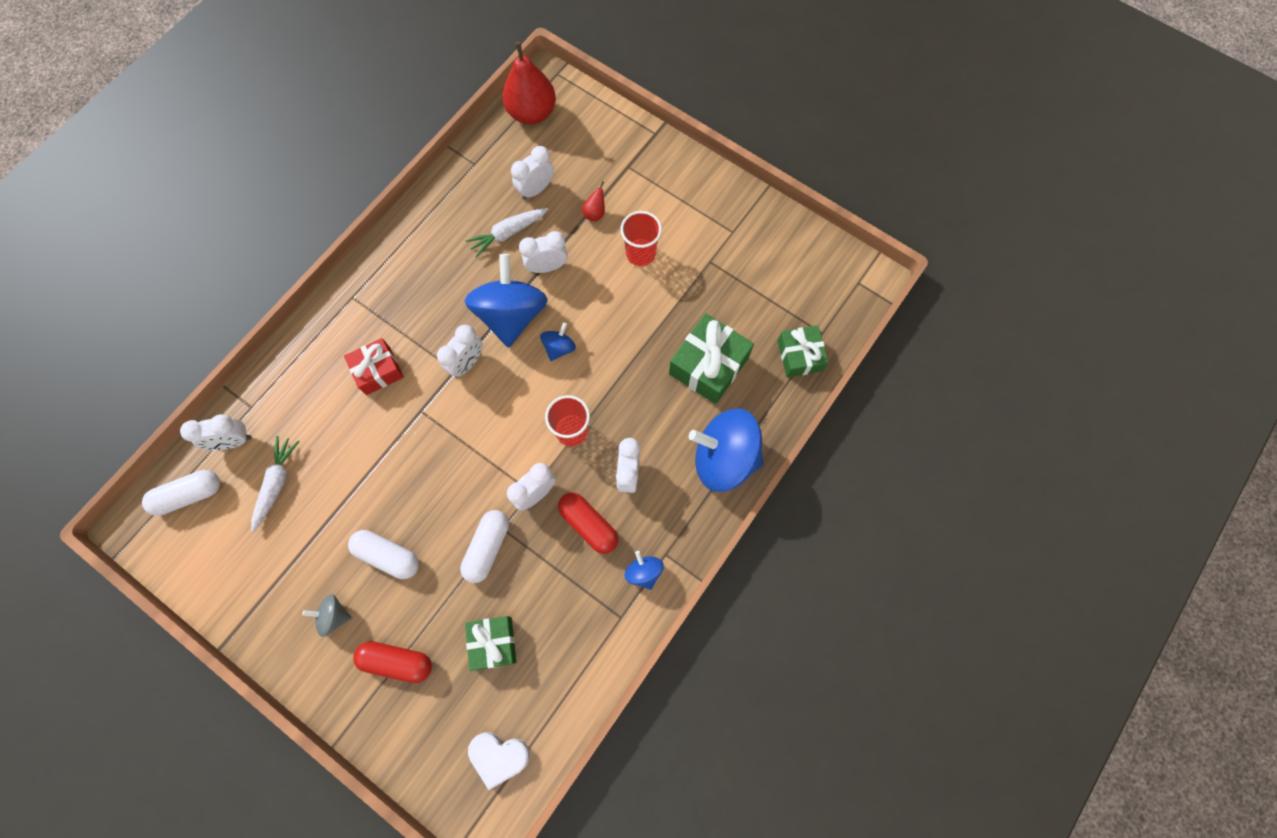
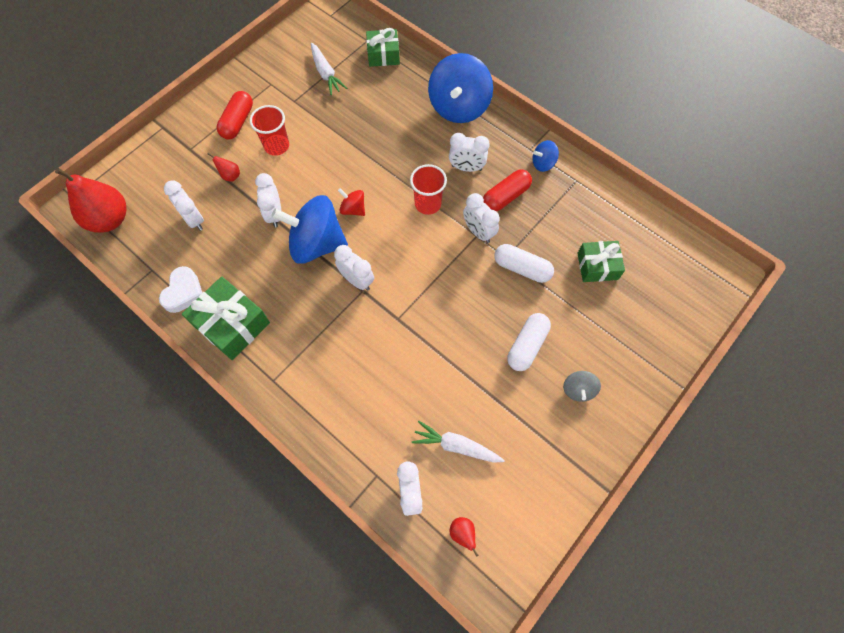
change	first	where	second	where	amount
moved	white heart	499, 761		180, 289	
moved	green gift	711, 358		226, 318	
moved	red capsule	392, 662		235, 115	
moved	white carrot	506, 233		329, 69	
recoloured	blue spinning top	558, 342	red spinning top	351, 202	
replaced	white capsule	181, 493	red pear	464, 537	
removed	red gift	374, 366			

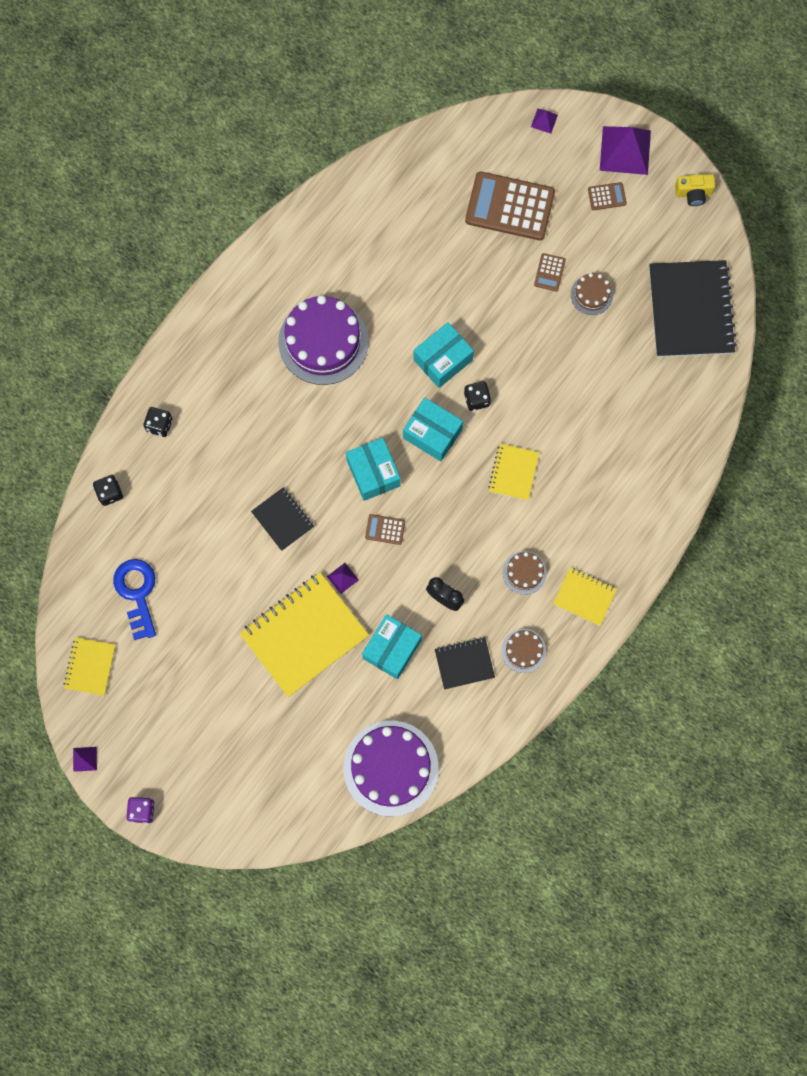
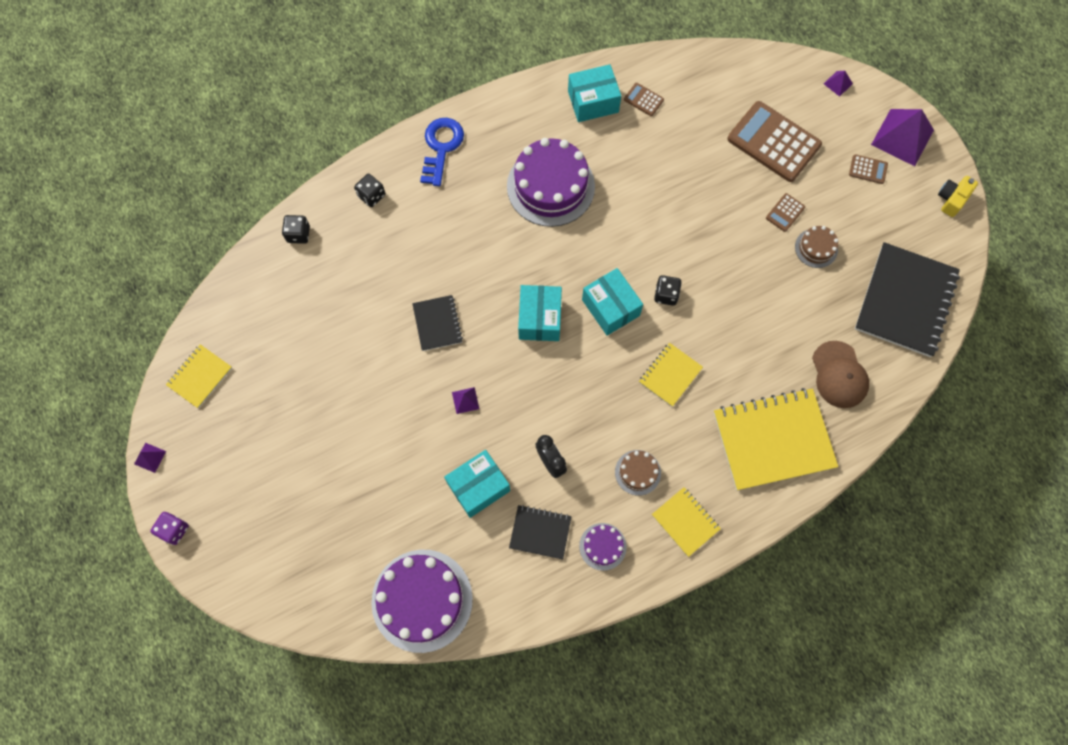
change	first	where	second	where	amount
moved	blue key	134, 599		442, 152	
moved	turquoise box	443, 355		594, 93	
recoloured	brown cake	523, 651	purple cake	603, 547	
moved	brown calculator	385, 529		644, 99	
moved	yellow notebook	304, 635		776, 439	
added			brown cap	841, 374	
turned	yellow camera	695, 190		958, 196	105 degrees clockwise

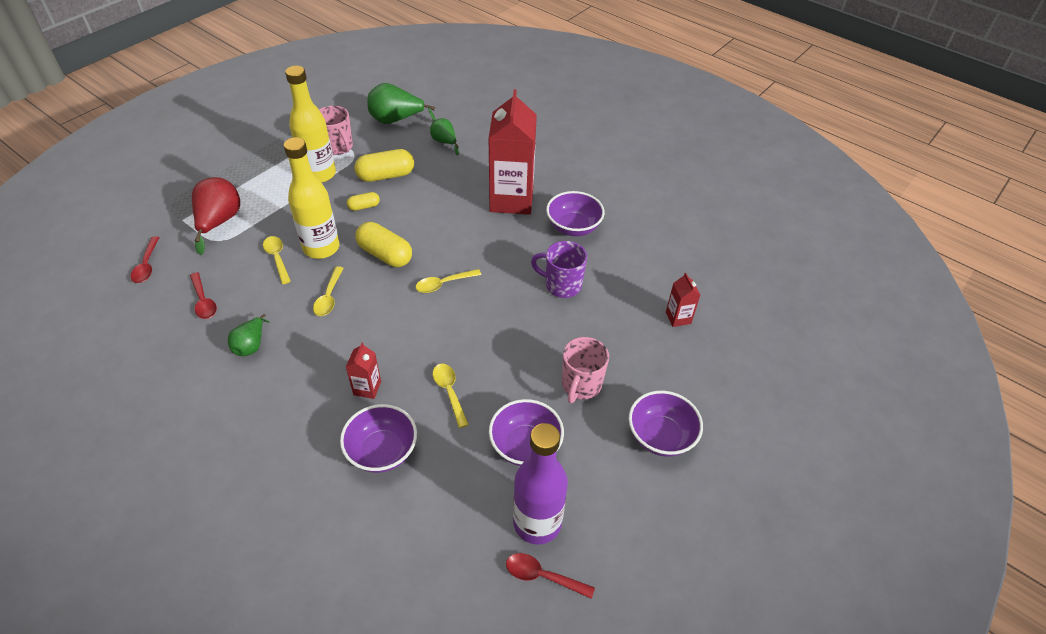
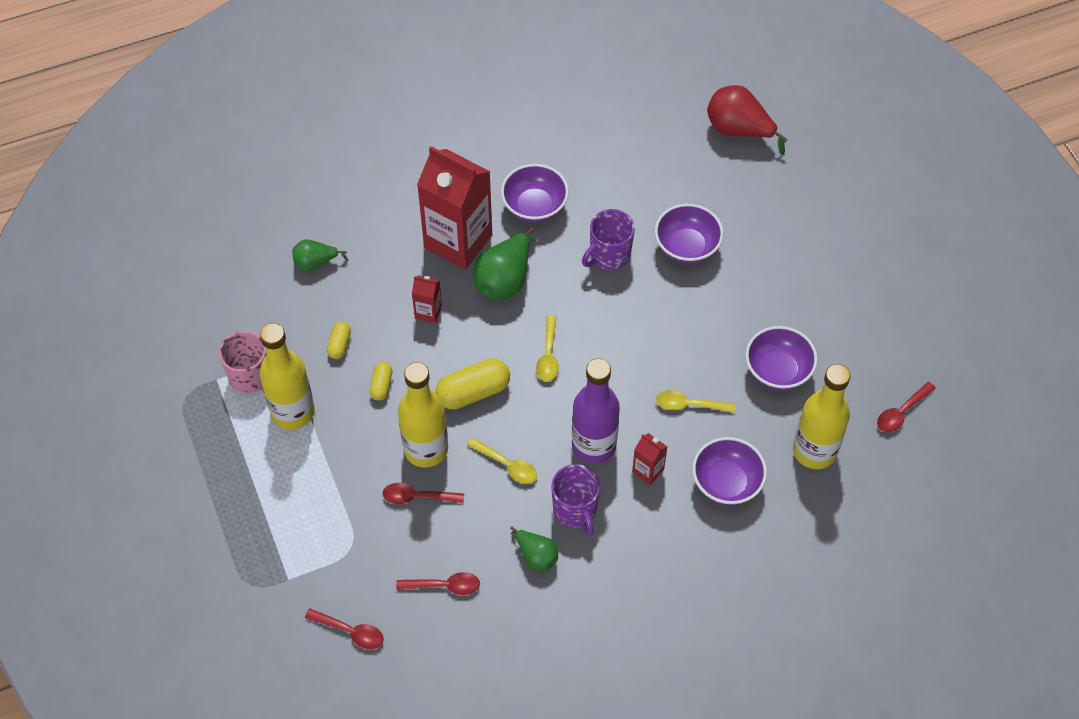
change	first	where	second	where	amount
resized	yellow capsule	384, 165		339, 340	x0.53
recoloured	yellow spoon	277, 260	red spoon	423, 493	
moved	red carton	683, 300		427, 299	
moved	green pear	401, 103		505, 263	
added			purple mug	575, 500	
moved	purple bottle	540, 483		596, 411	
moved	purple bowl	666, 424		689, 234	
moved	red pear	216, 216		747, 120	
added			yellow bottle	822, 416	
removed	pink mug	585, 370			

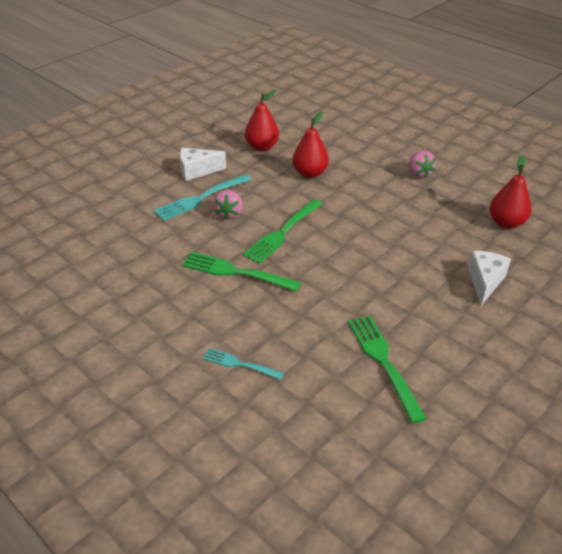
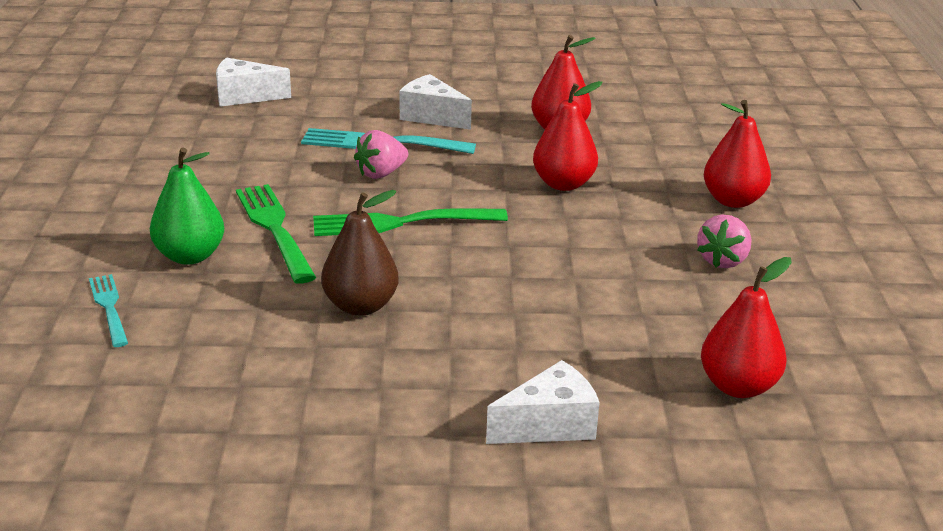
change	first	where	second	where	amount
added			green pear	187, 206	
added			white cheese	253, 82	
added			brown pear	360, 253	
added			red pear	737, 154	
removed	green fork	387, 370			

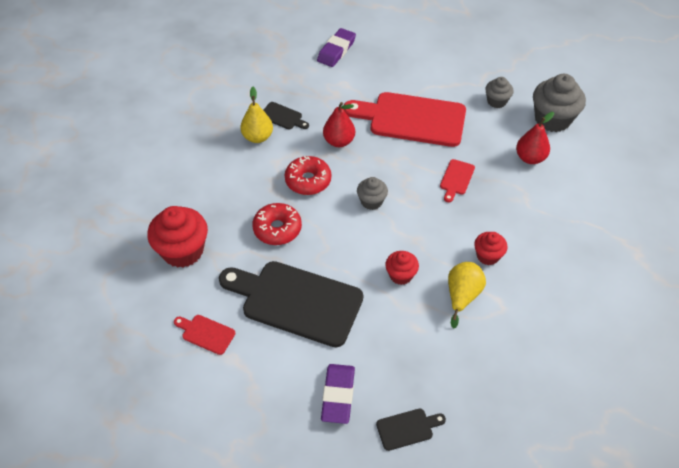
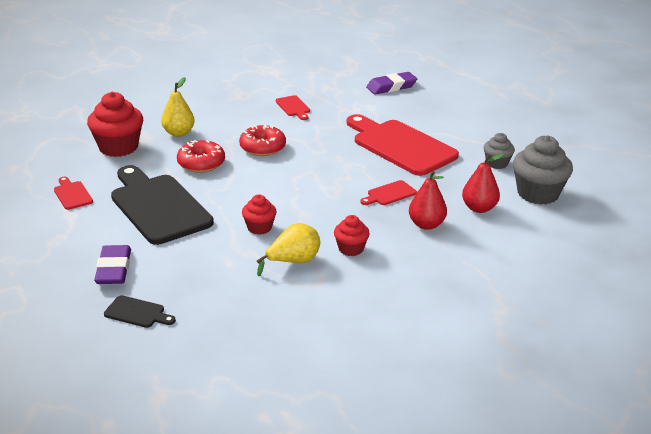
change	first	where	second	where	amount
turned	purple eraser	338, 394		112, 264	45 degrees counterclockwise
moved	yellow pear	257, 115		178, 107	
recoloured	black cutting board	286, 116	red cutting board	293, 107	
moved	red pear	339, 124		428, 200	
removed	grey cupcake	372, 193			

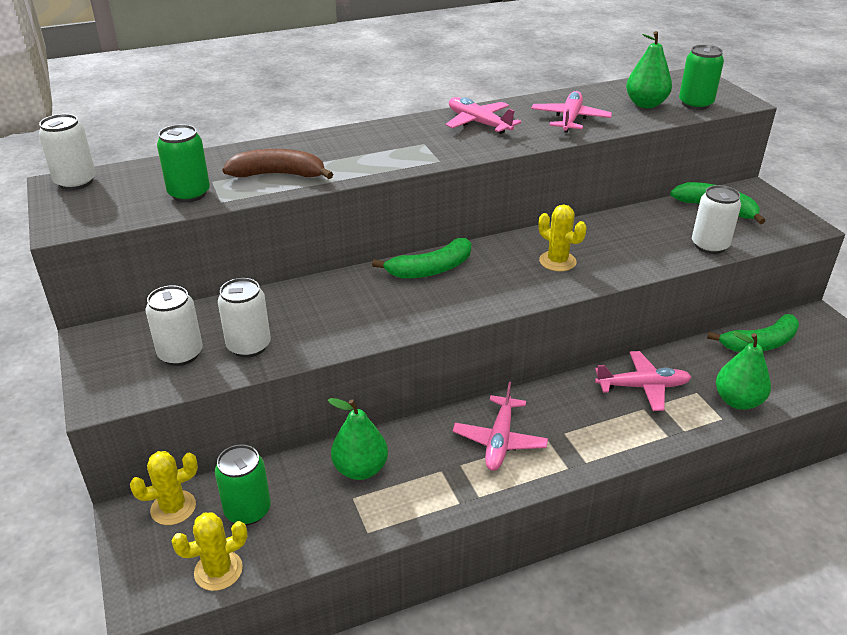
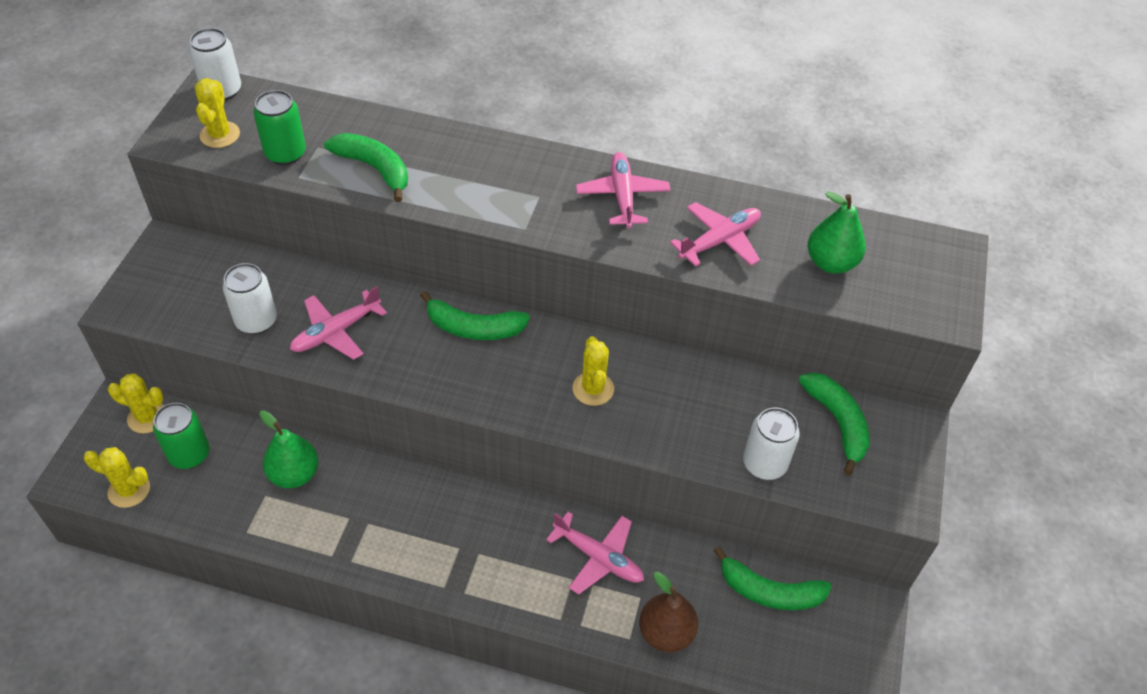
change	first	where	second	where	amount
added			yellow cactus	217, 113	
moved	pink plane	500, 426		338, 323	
recoloured	brown banana	277, 164	green banana	366, 167	
recoloured	green pear	743, 370	brown pear	668, 612	
removed	white can	174, 325			
removed	green can	701, 77			

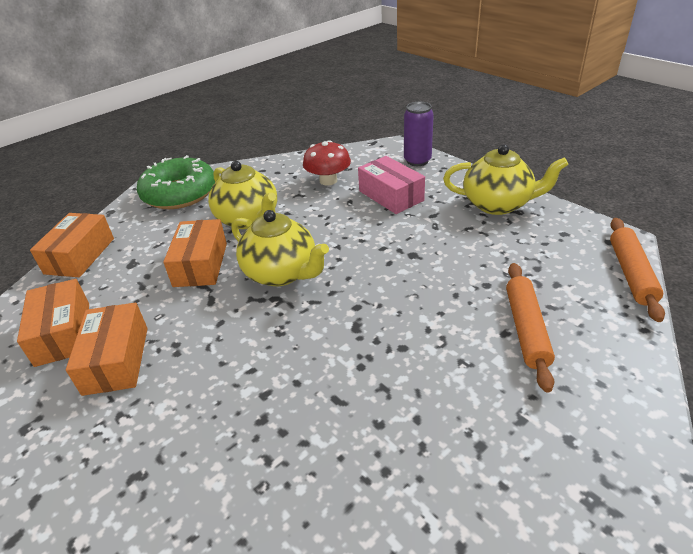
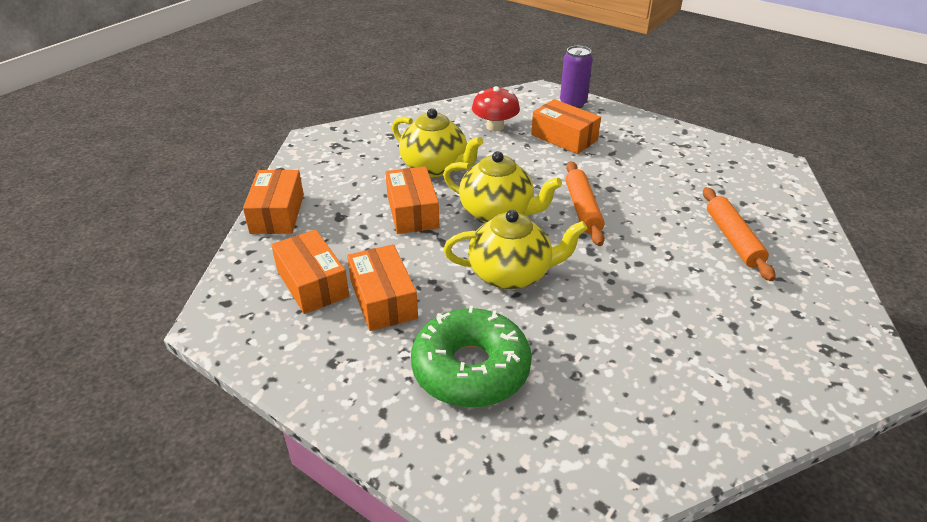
change	first	where	second	where	amount
moved	green donut	176, 182		471, 357	
moved	yellow teapot	505, 179		515, 250	
recoloured	pink box	391, 185	orange box	566, 126	
moved	orange rolling pin	637, 270		585, 203	

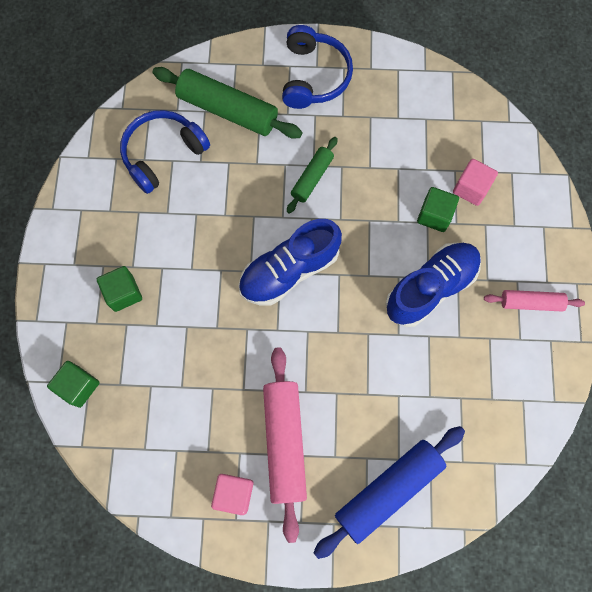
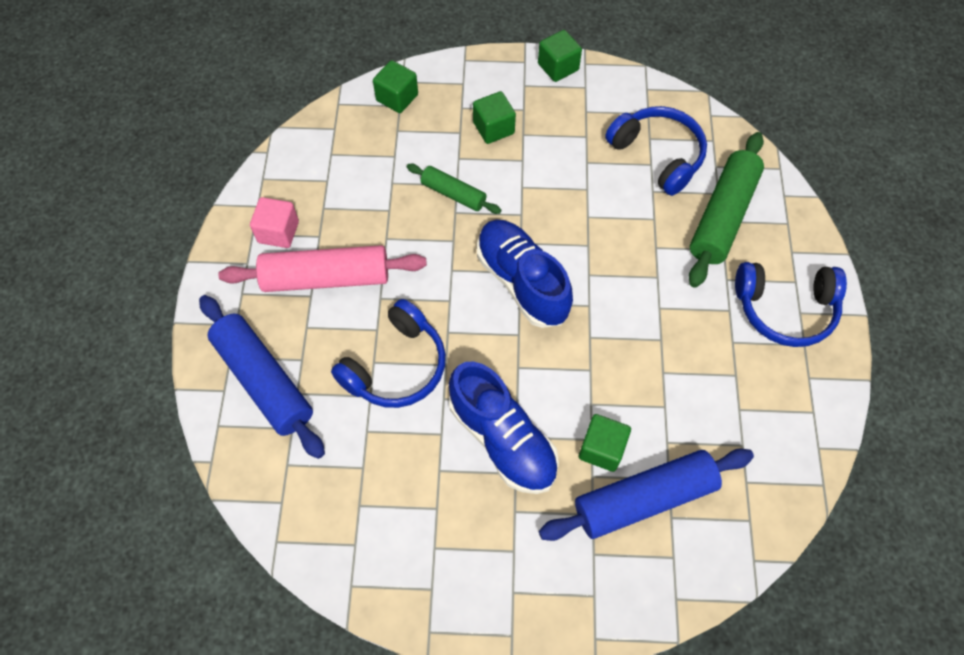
change	first	where	second	where	amount
added			blue headphones	388, 353	
moved	green rolling pin	312, 175		454, 189	
added			green cube	560, 56	
replaced	pink cube	475, 182	blue rolling pin	646, 494	
removed	pink rolling pin	534, 301			

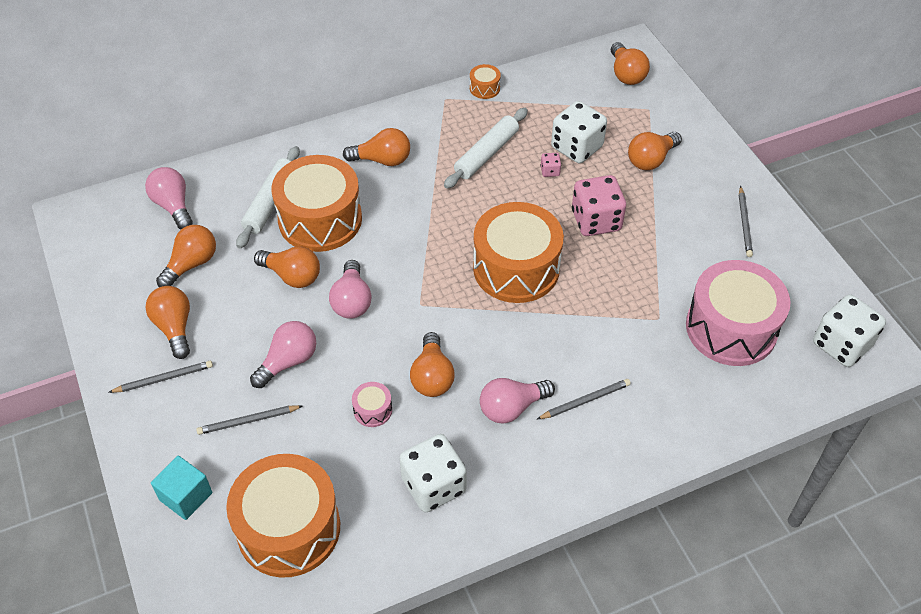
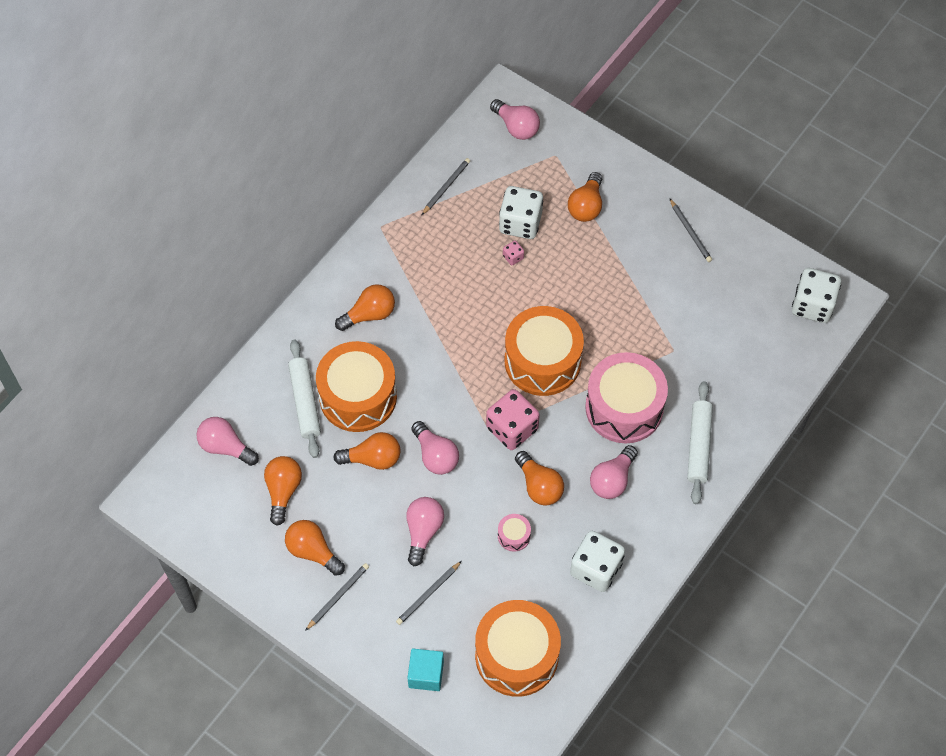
change	first	where	second	where	amount
moved	grey pencil	584, 399		446, 186	
moved	pink dice	599, 205		513, 419	
recoloured	orange light bulb	630, 63	pink light bulb	515, 119	
moved	pink drum	738, 313		626, 397	
moved	white rolling pin	486, 148		700, 442	
removed	orange drum	485, 81			

